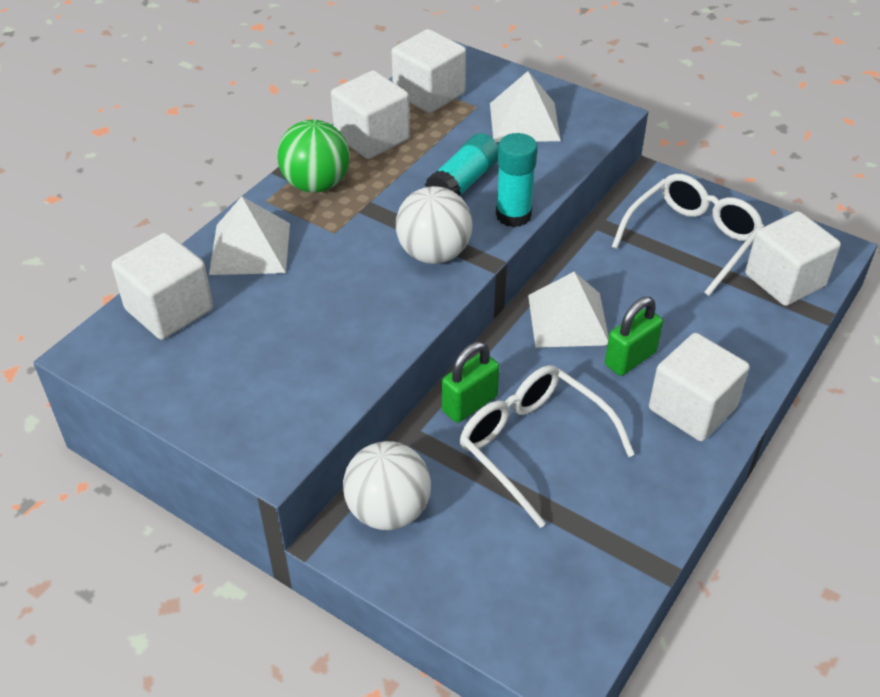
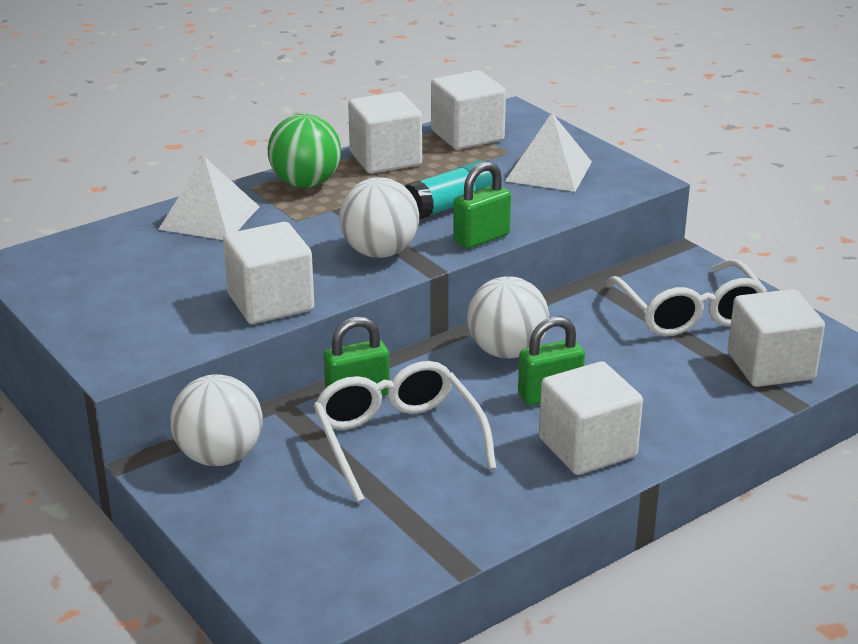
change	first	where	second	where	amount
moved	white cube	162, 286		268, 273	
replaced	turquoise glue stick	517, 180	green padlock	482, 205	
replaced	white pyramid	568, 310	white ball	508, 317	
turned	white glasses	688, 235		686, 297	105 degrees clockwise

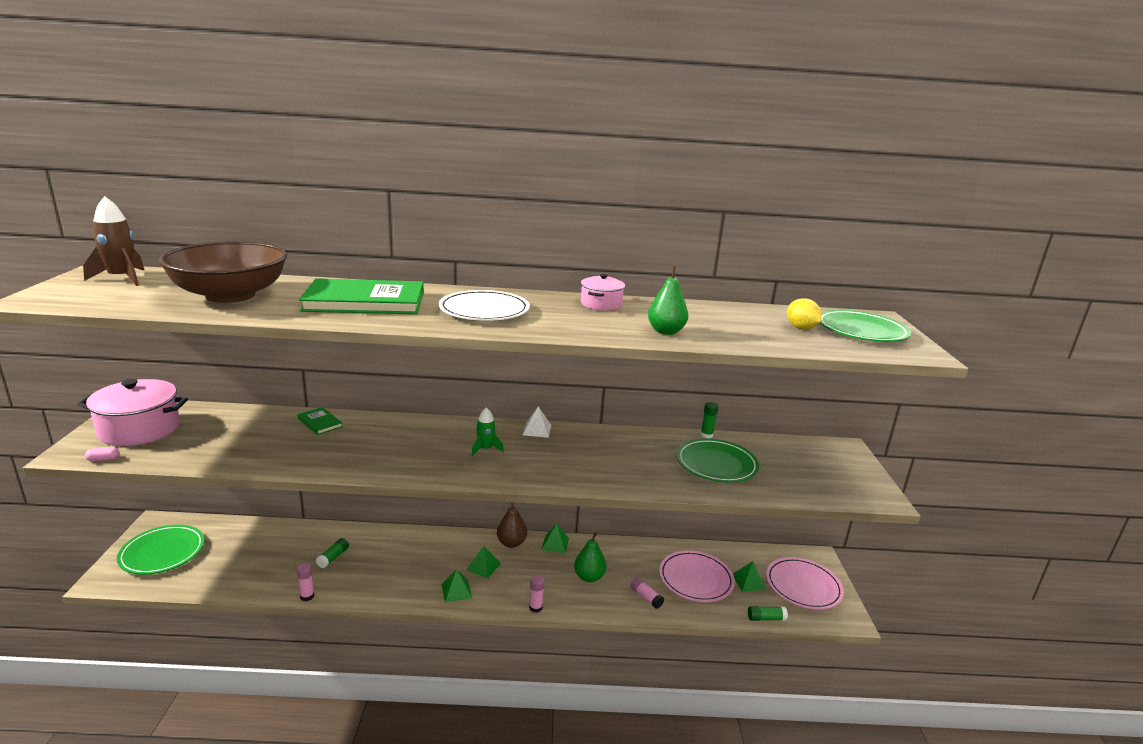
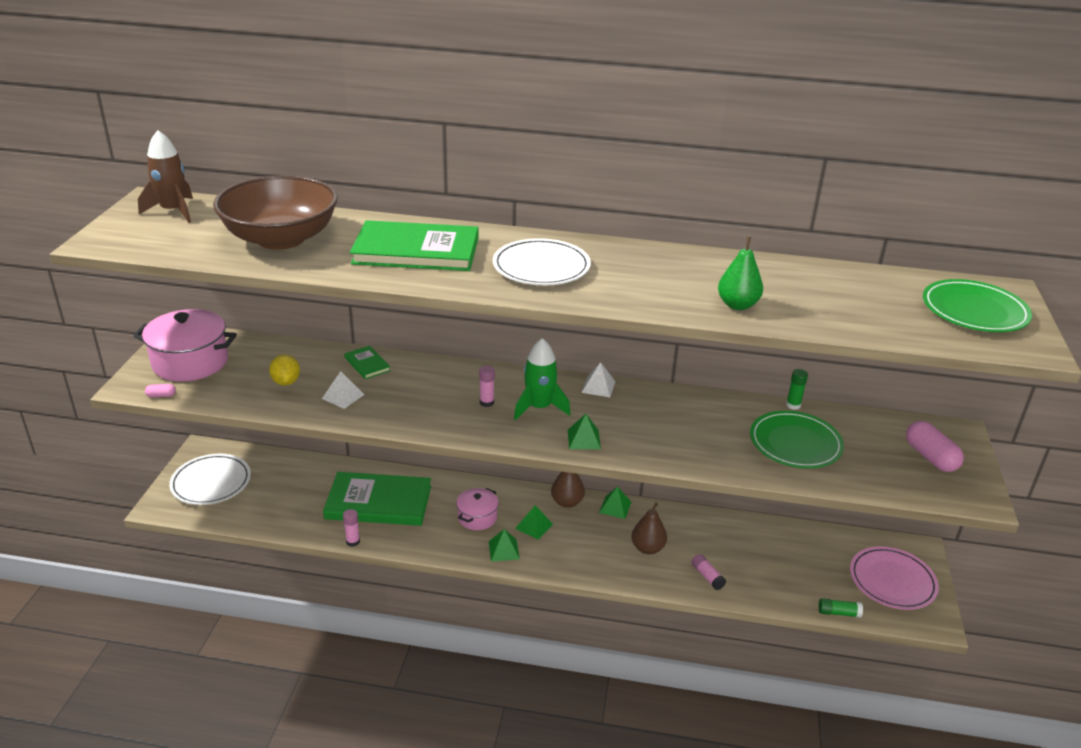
change	first	where	second	where	amount
recoloured	green plate	161, 550	white plate	210, 479	
moved	yellow lemon	804, 313		284, 370	
added			white pyramid	343, 390	
replaced	green glue stick	332, 553	green book	377, 499	
moved	pink pot	603, 292		477, 509	
moved	pink glue stick	536, 594		487, 386	
resized	green rocket	487, 432		542, 379	x1.61
moved	green pyramid	749, 576		584, 431	
recoloured	green pear	590, 557	brown pear	649, 528	
added			pink capsule	935, 446	
removed	pink plate	697, 576			

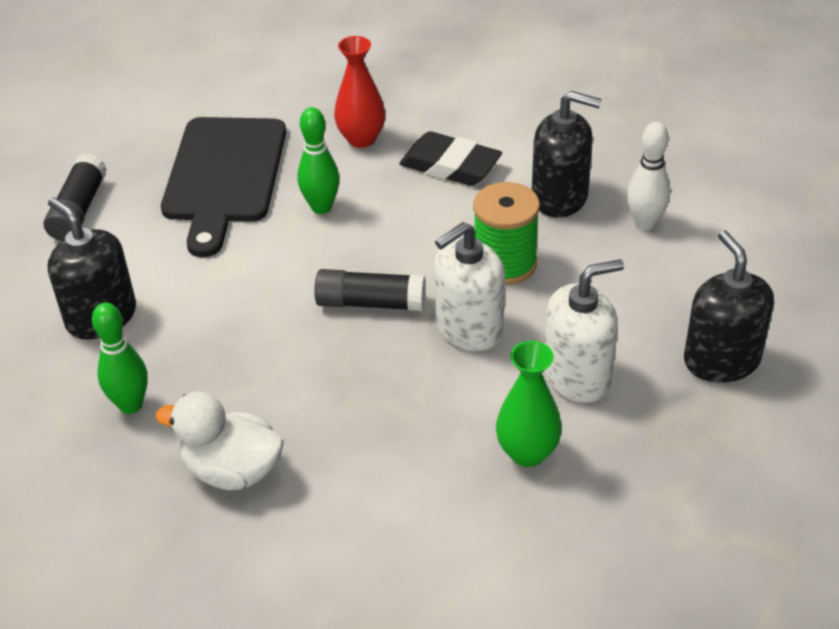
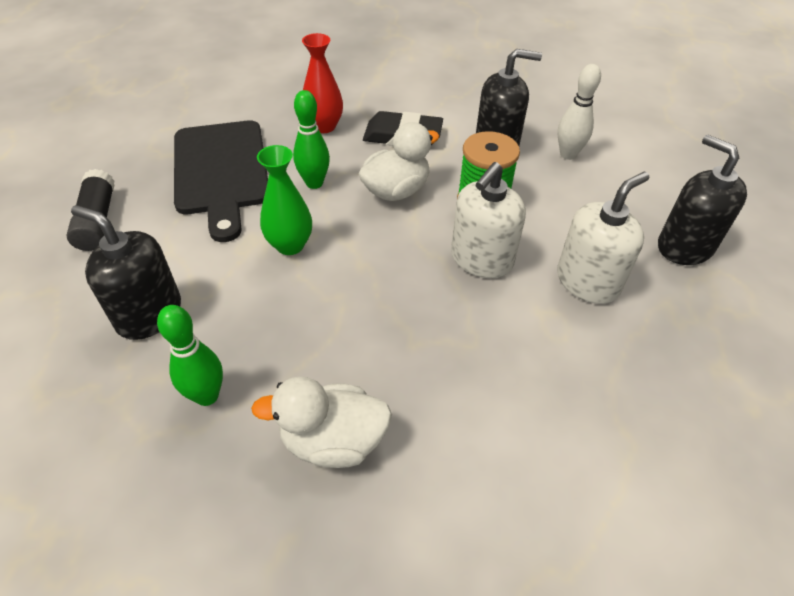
change	first	where	second	where	amount
moved	green vase	529, 404		284, 200	
added			white duck	399, 161	
removed	black glue stick	369, 290			

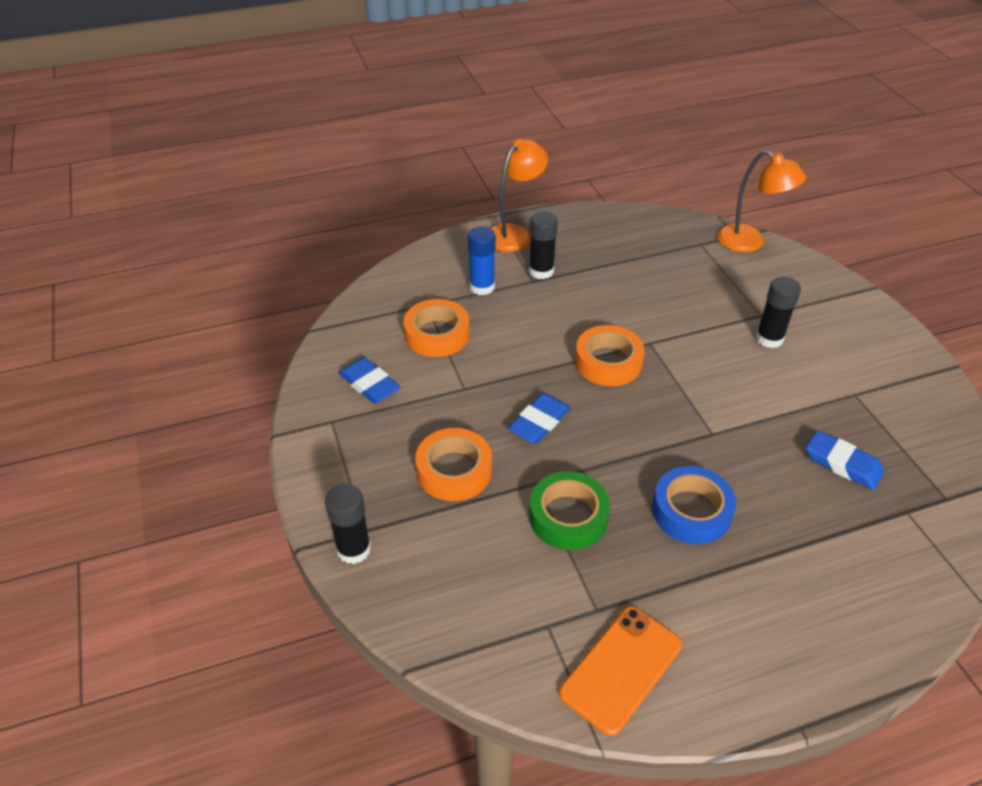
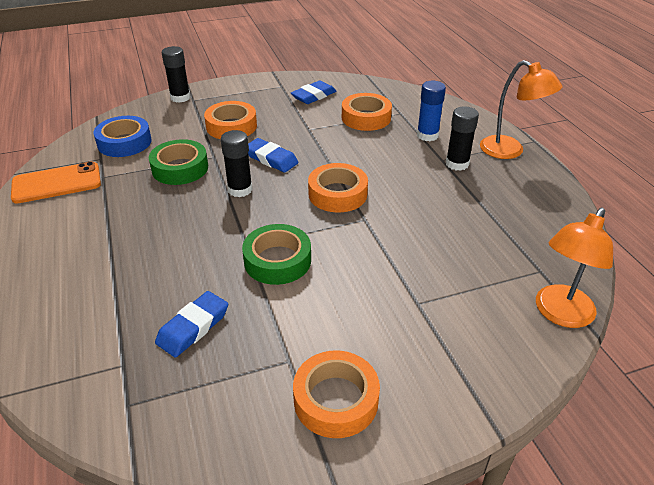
change	first	where	second	where	amount
turned	orange phone	620, 671		56, 183	60 degrees counterclockwise
moved	blue tape	694, 505		122, 136	
moved	black glue stick	778, 312		237, 163	
added			green tape	276, 254	
added			orange tape	336, 394	

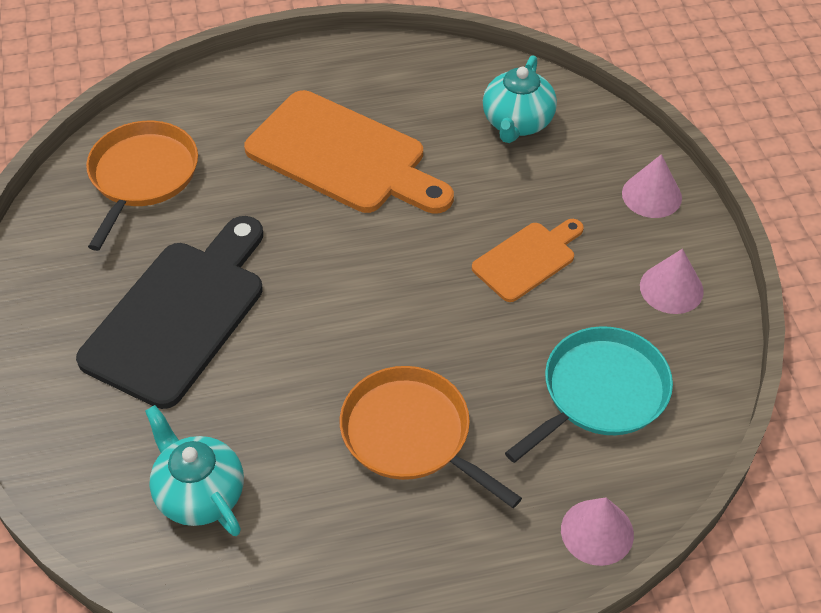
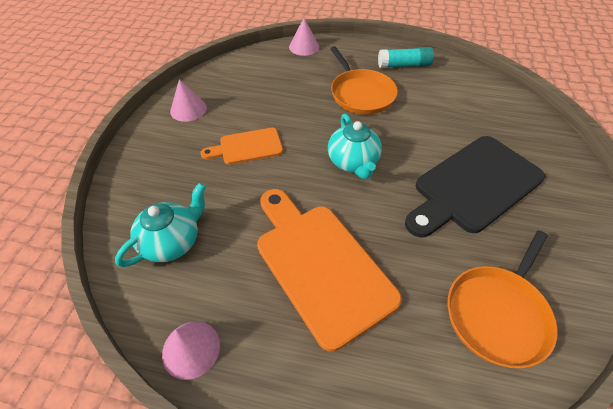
change	first	where	second	where	amount
moved	pink cone	652, 186		191, 350	
moved	turquoise teapot	194, 470		355, 146	
added			turquoise glue stick	406, 57	
removed	turquoise pan	589, 394			

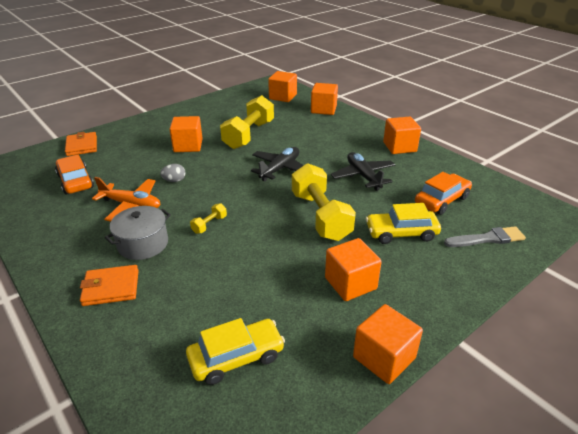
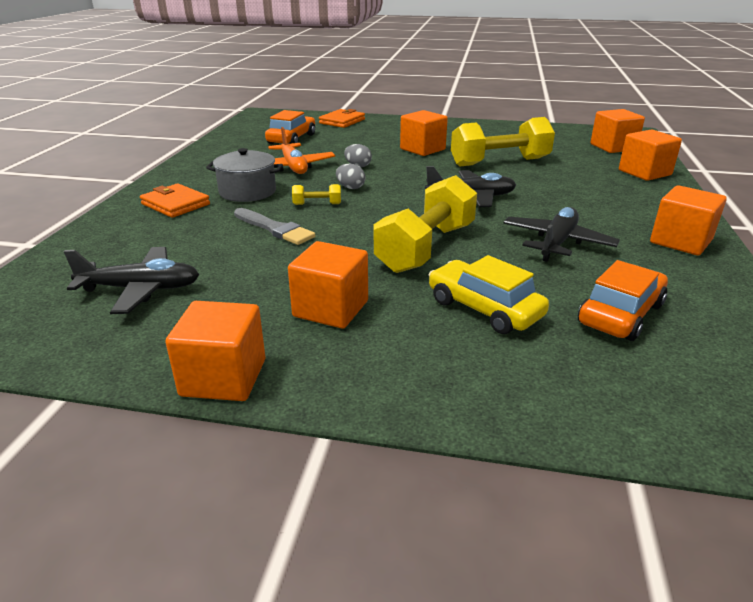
change	first	where	second	where	amount
replaced	yellow car	235, 351	black plane	131, 280	
moved	grey brush	485, 236		274, 226	
added			grey egg	351, 176	
turned	orange car	443, 193		623, 300	60 degrees counterclockwise

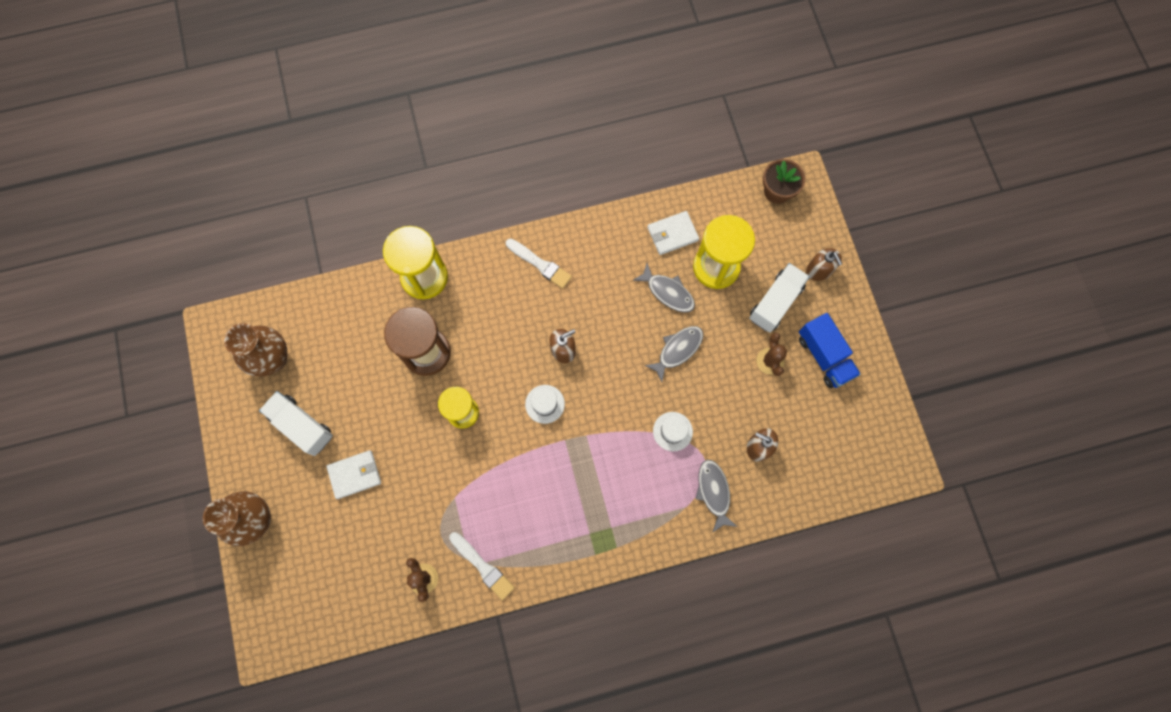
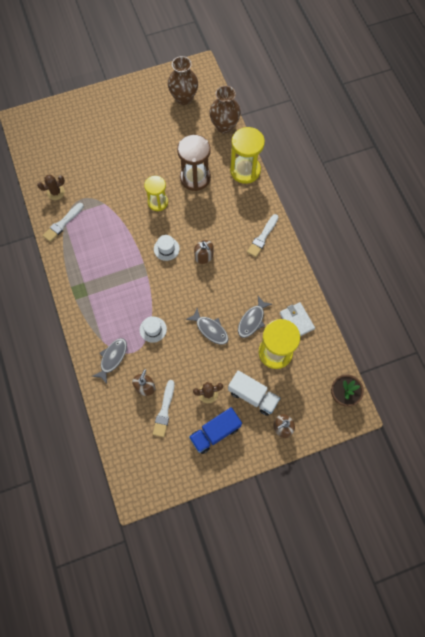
change	first	where	second	where	amount
turned	grey fish	716, 496		109, 361	45 degrees counterclockwise
added			white brush	164, 408	
moved	brown vase	237, 518		225, 110	
removed	white truck	296, 423			
removed	white wallet	353, 474			

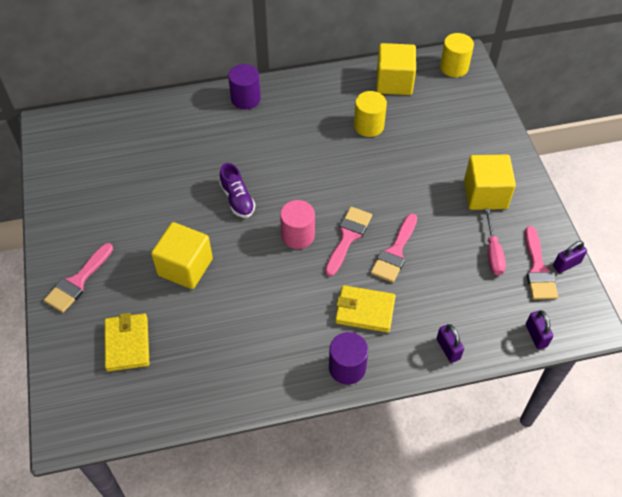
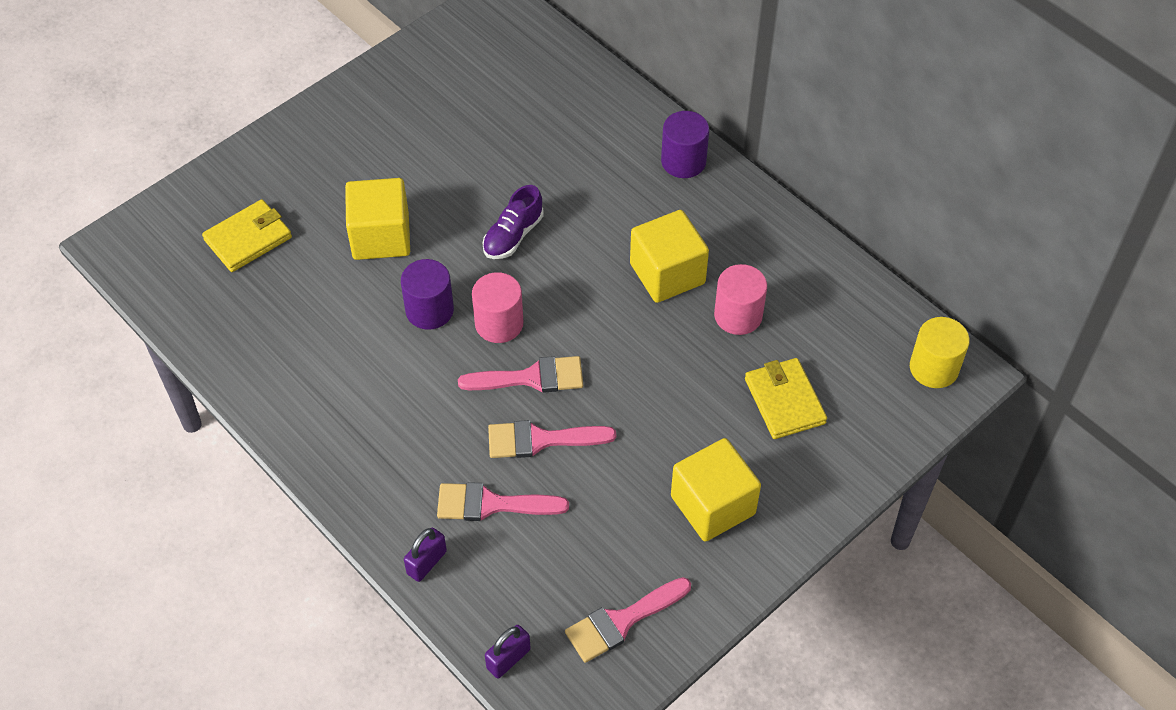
change	first	where	second	where	amount
moved	purple cylinder	348, 358		427, 294	
moved	pink brush	78, 278		503, 501	
moved	yellow cube	396, 69		669, 256	
recoloured	yellow cylinder	370, 114	pink cylinder	740, 299	
moved	yellow wallet	365, 309		786, 398	
removed	pink screwdriver	495, 242			
removed	purple padlock	570, 257			

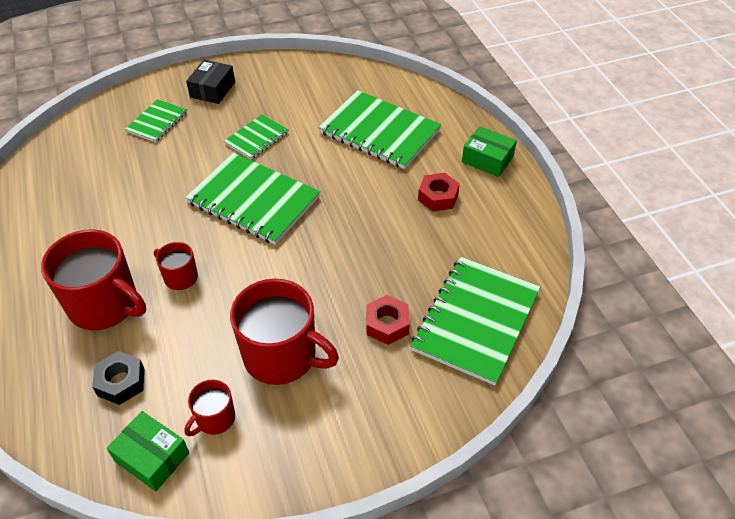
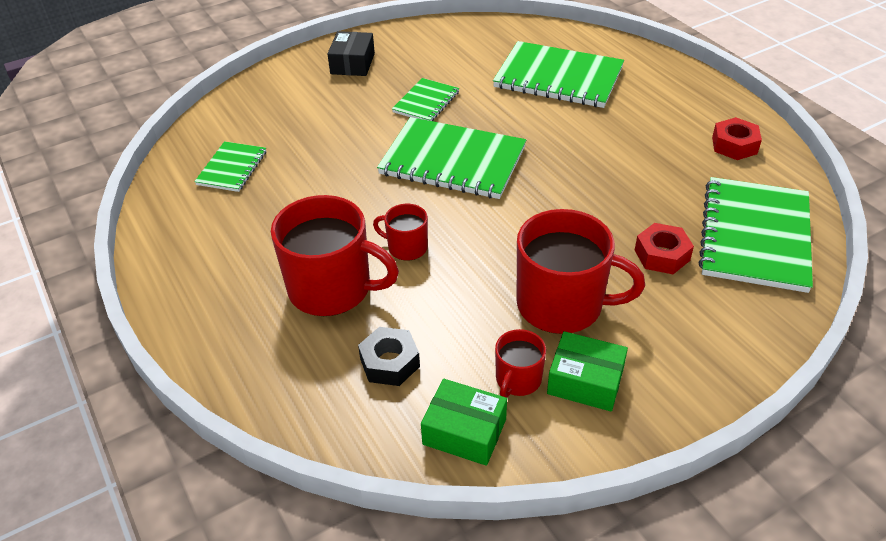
change	first	where	second	where	amount
moved	green notebook	156, 120		230, 166	
moved	green box	489, 151		587, 371	
moved	red nut	439, 192		737, 138	

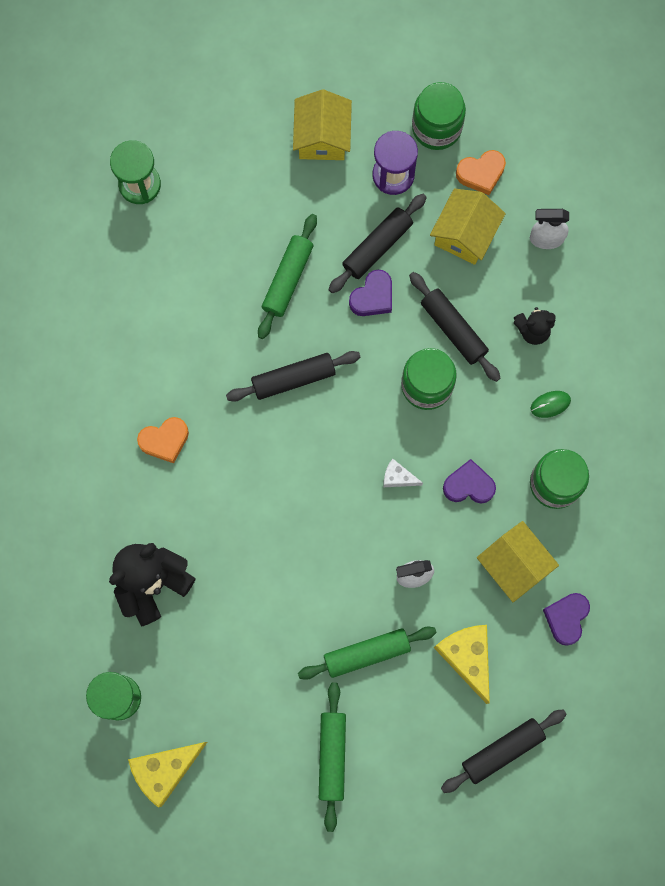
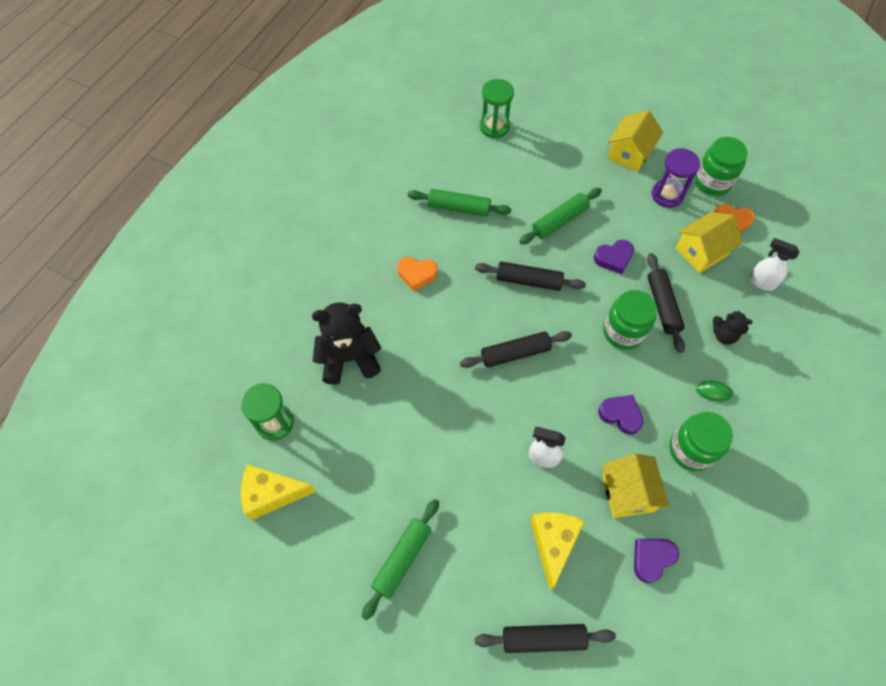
change	first	where	second	where	amount
moved	green rolling pin	367, 653		459, 202	
moved	black rolling pin	377, 243		516, 349	
removed	white cheese	403, 473			

